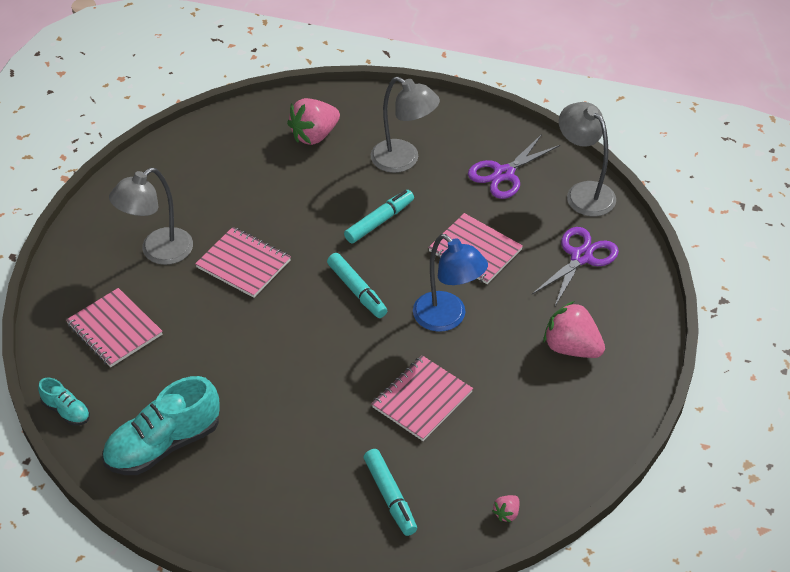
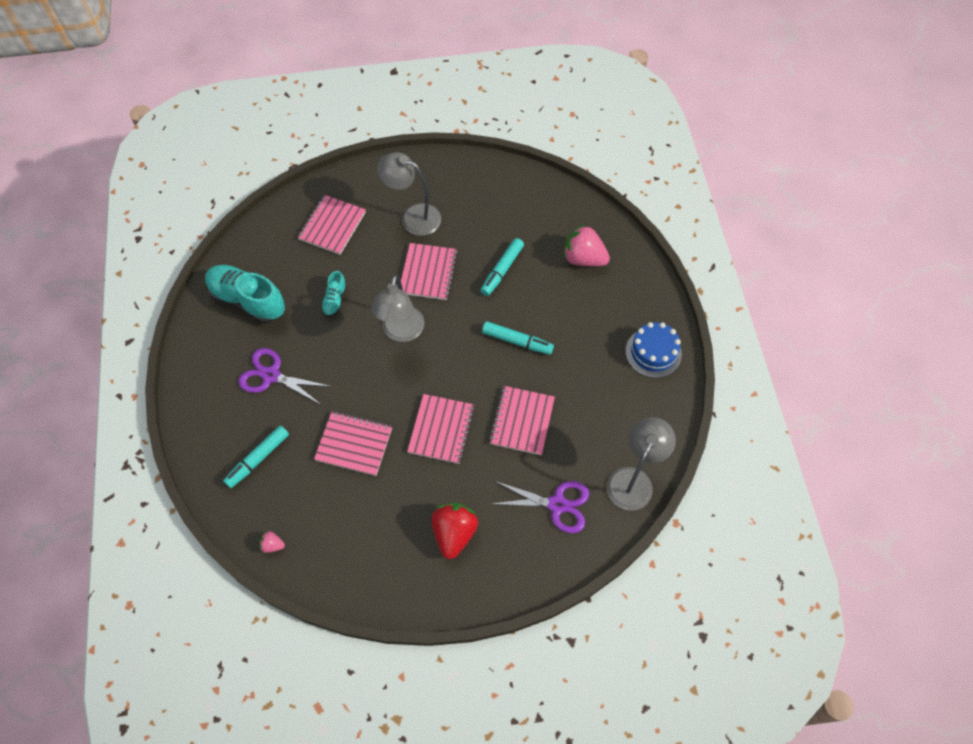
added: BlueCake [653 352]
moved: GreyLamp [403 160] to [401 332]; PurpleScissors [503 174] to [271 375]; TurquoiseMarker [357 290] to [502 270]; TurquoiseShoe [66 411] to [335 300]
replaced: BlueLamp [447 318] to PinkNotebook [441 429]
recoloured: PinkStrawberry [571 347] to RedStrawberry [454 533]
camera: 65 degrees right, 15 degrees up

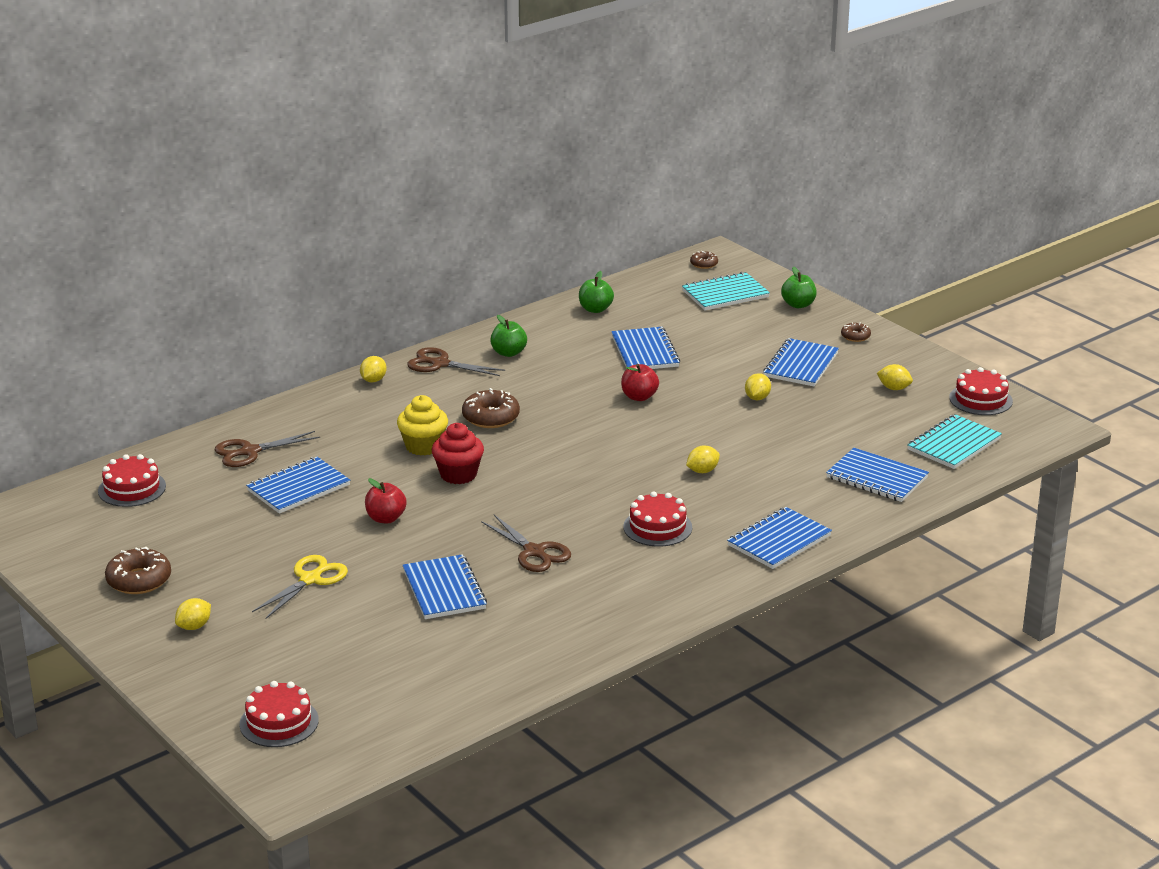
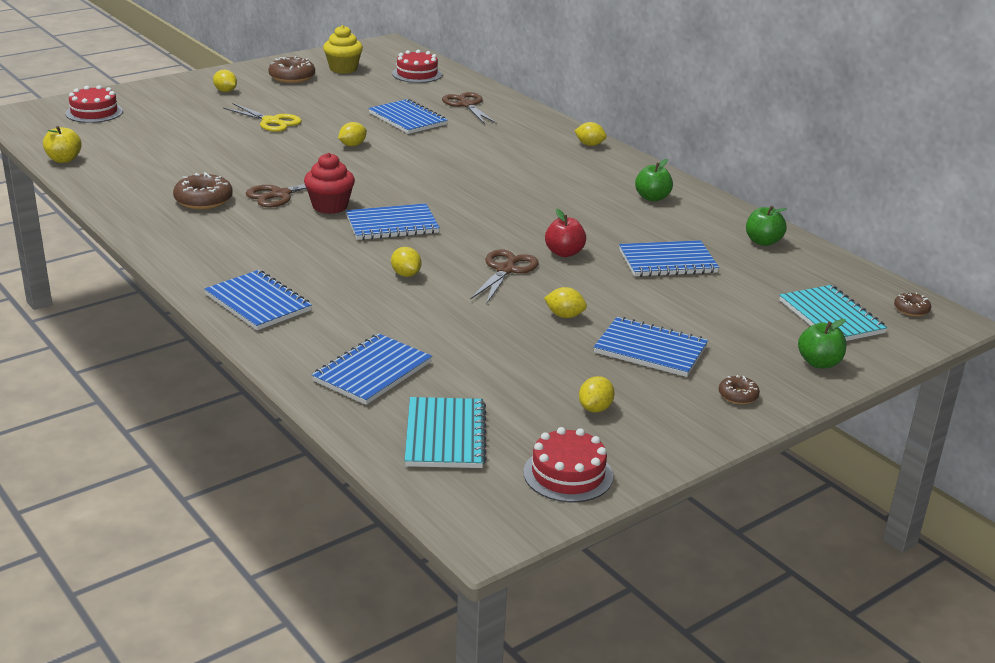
removed: RedCake [657 527]
added: YellowApple [64 160]
moved: BrownScissors [440 364] to [506 270]; BrownDonut [491 417] to [203 200]; YellowCupcake [423 446] to [343 69]; RedCupcake [458 475] to [330 206]; BlueNotebook [444 590] to [392 225]
replaced: RedApple [385 518] to YellowLemon [352 145]
turned: TurquoiseNotebook [954 444] = [445 435] 45 degrees clockwise
camera: 90 degrees right, 0 degrees up

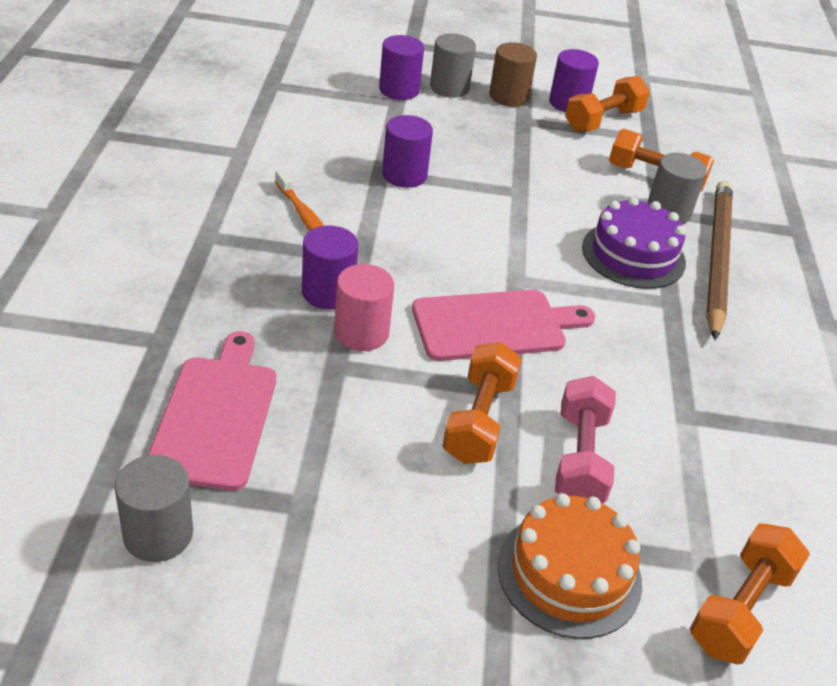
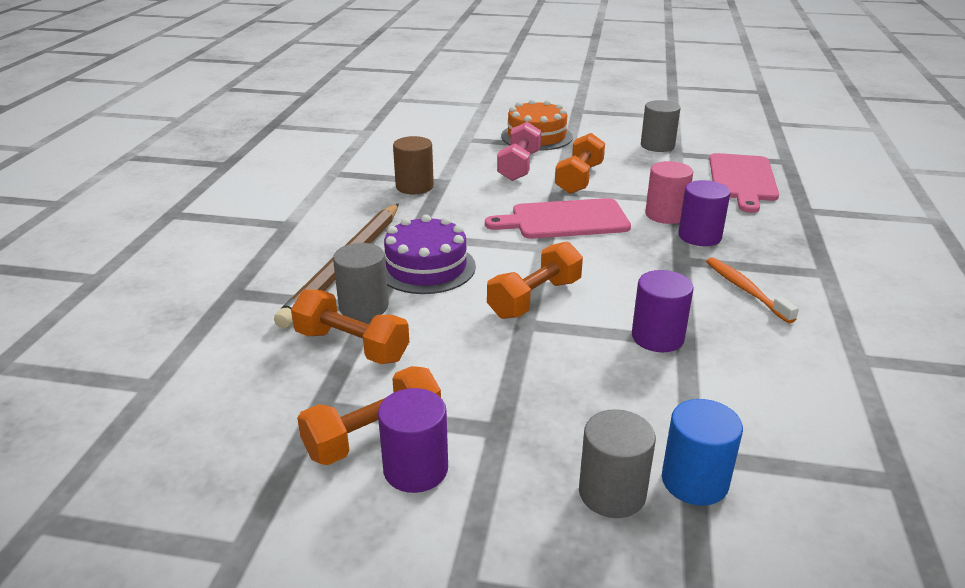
moved: BrownCylinder [508 97] to [414 186]; GreyCylinder [158 534] to [657 146]; OrangeDumbbell [740 608] to [535 298]
recoloured: PurpleCylinder [399 90] to BlueCylinder [694 481]
camera: 170 degrees left, 10 degrees down

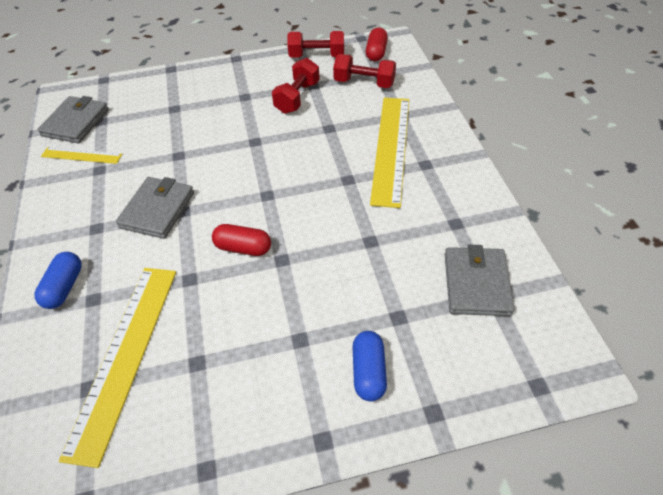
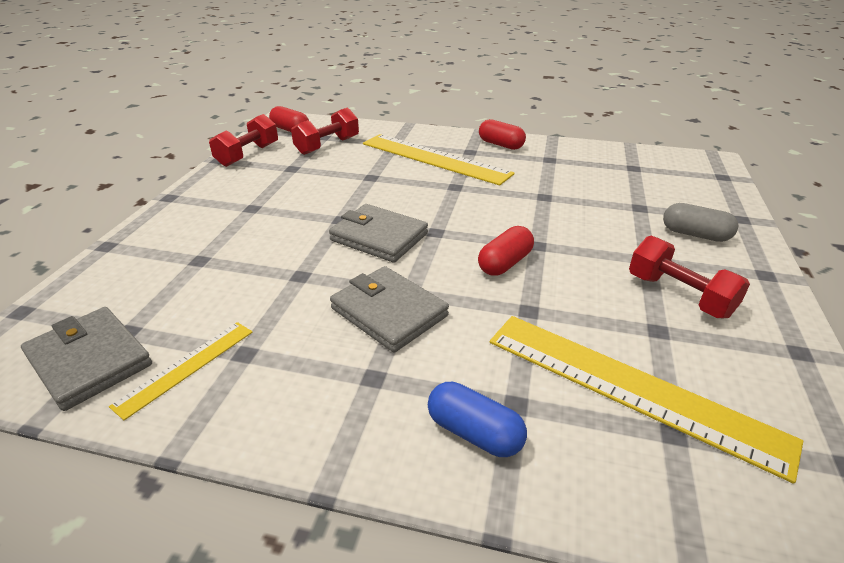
added: RedCapsule [500 145]
moved: RedDumbbell [297 98] to [679 295]; GreyWallet [476 284] to [379 237]
recoloured: BlueCapsule [368 371] to GreyCapsule [695 234]
camera: 65 degrees left, 15 degrees down

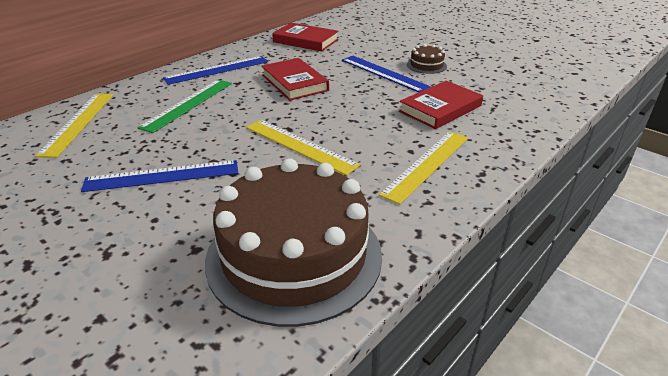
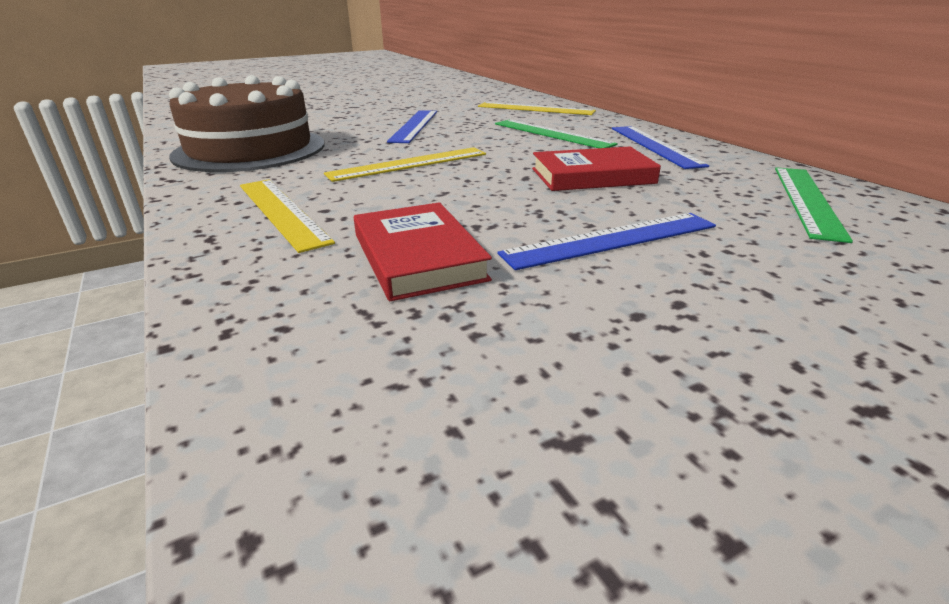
removed: BrownCake [426 65]
replaced: RedBook [305 41] to GreenRuler [807 200]
camera: 110 degrees right, 5 degrees down

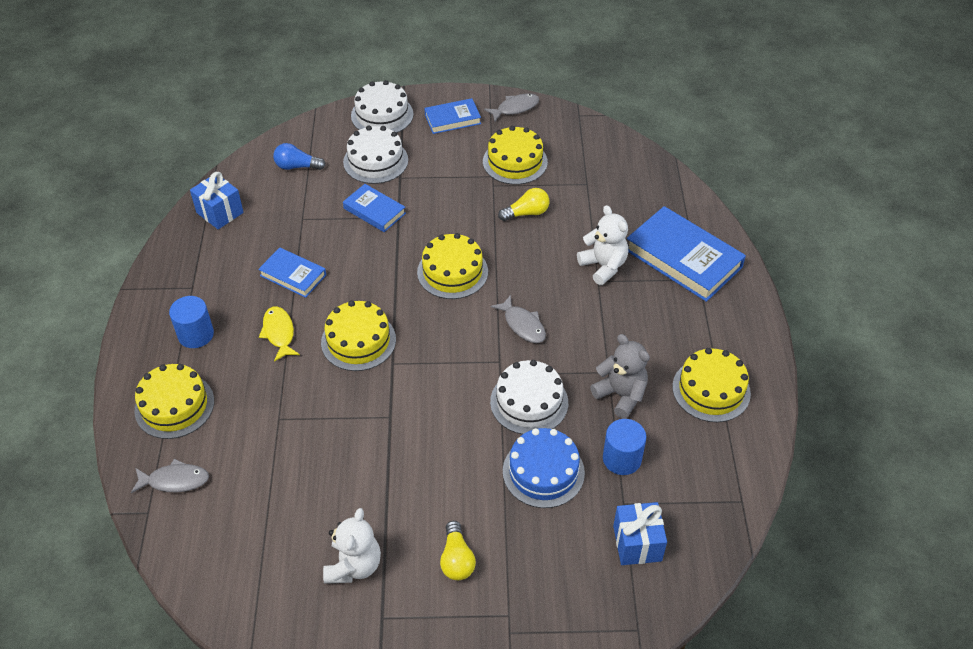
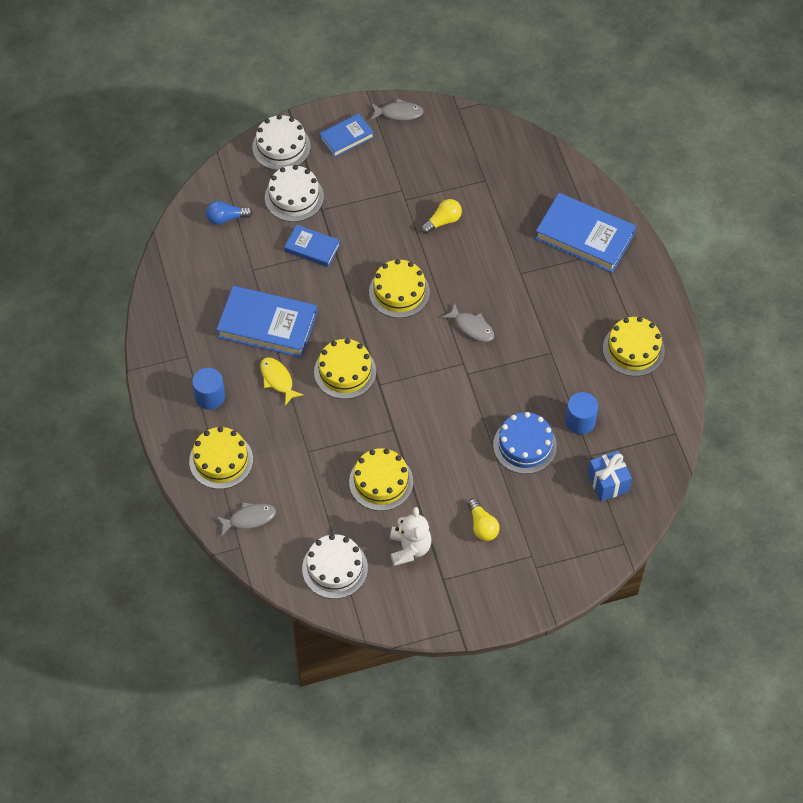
removed: BlueGift [220 212]; WhiteTeddyBear [603 266]; GreyTeddyBear [621 395]
moved: YellowCake [515 162] to [381 482]; WhiteCake [529 402] to [335 568]
turned: GreyFish [515 108] = [399 113] 45 degrees clockwise
resized: BlueBook [293 275] = [267 325] x1.79
camera: 15 degrees left, 10 degrees up

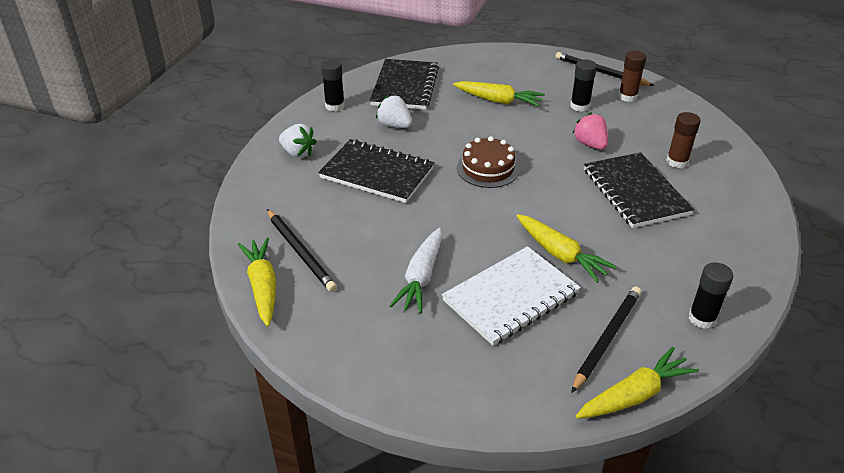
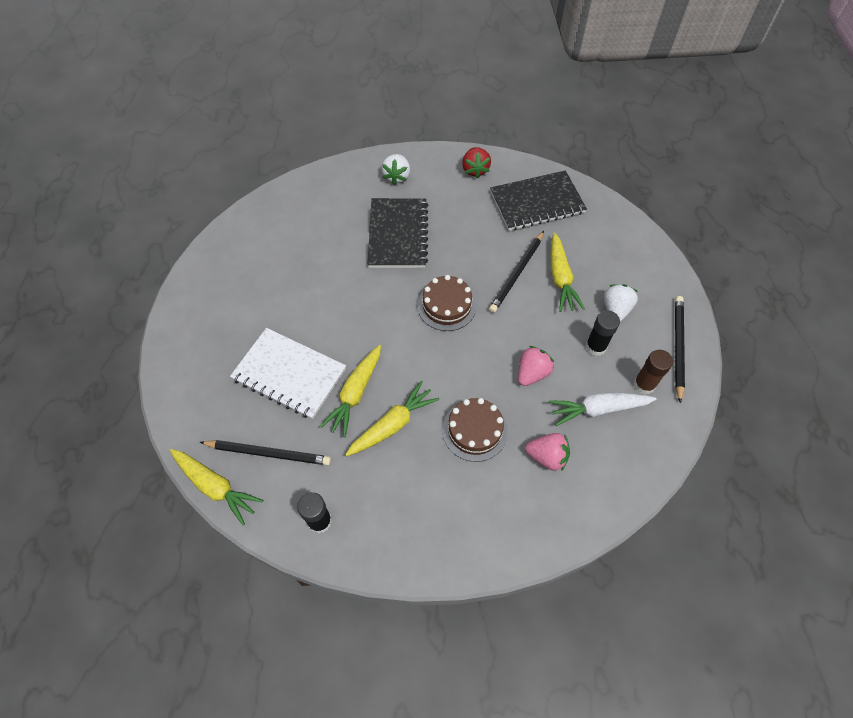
moved: WhiteStrawberry [394 125] to [615 310]; BlackPencil [300 252] to [517 273]; WhiteCarrot [421 277] to [598 409]; YellowCarrot [262 286] to [393 425]
replaced: BlackGlueStick [334 106] to RedStrawberry [475 170]; BrownGlueStick [677 162] to PinkStrawberry [547 456]; BlackNotebook [635 192] to BrownCake [474 430]
camera: 65 degrees right, 20 degrees up

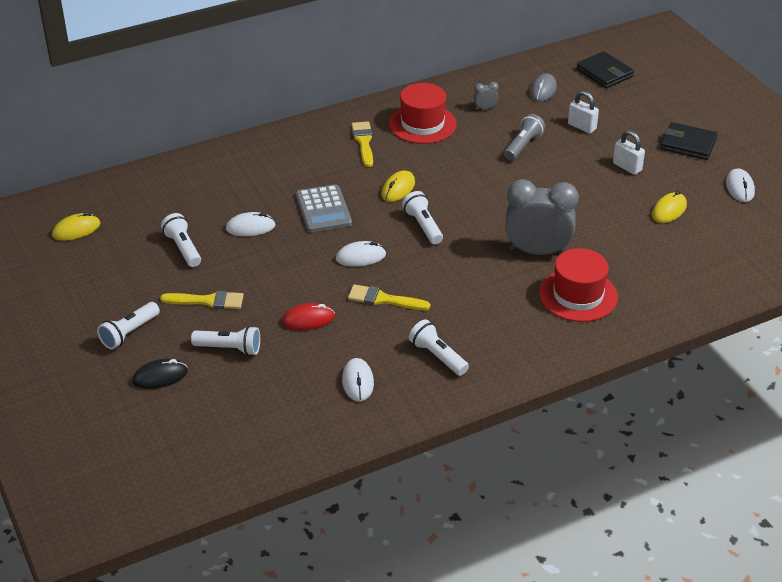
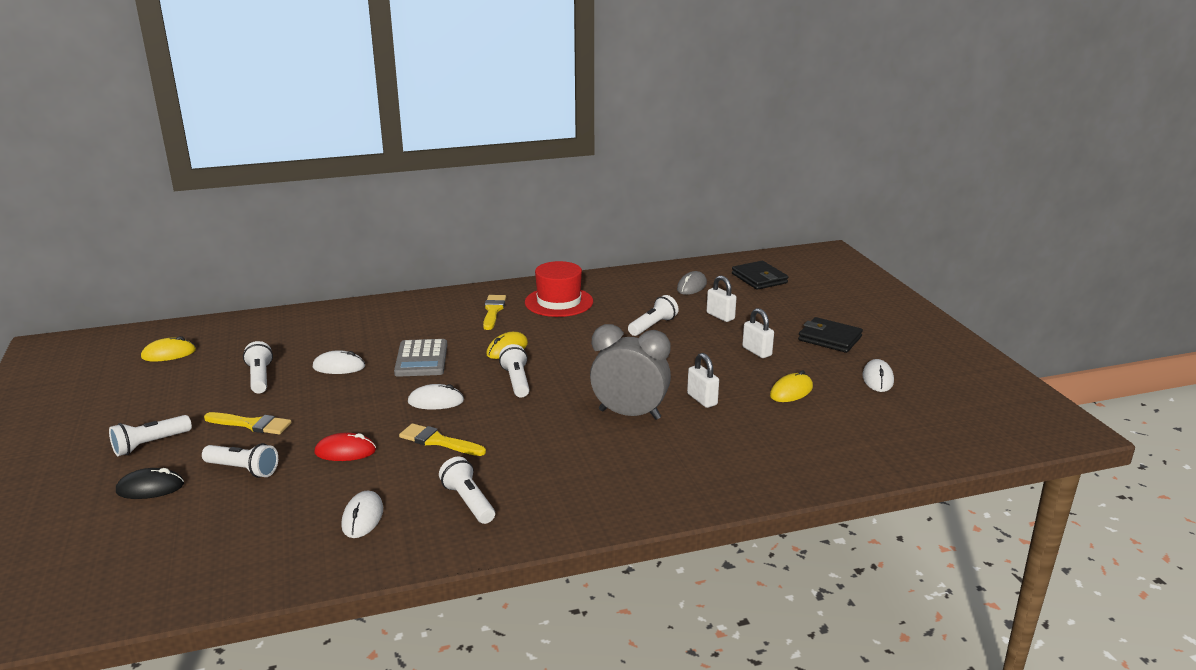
removed: GreyClock [485 108]; RedHat [578 295]
added: WhitePadlock [702 399]
recoloured: GreyFlashlight [523 145] to WhiteFlashlight [653 326]
camera: 10 degrees right, 15 degrees down

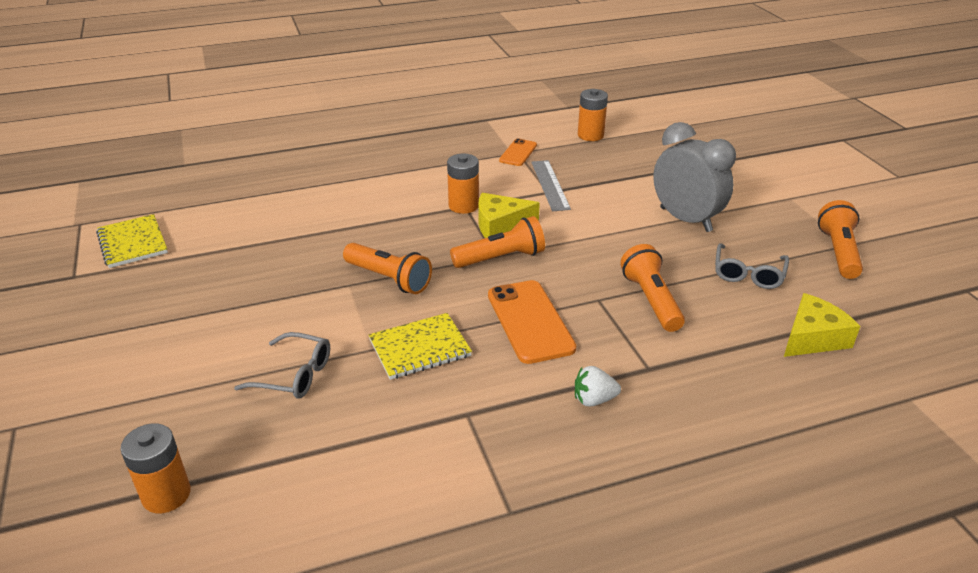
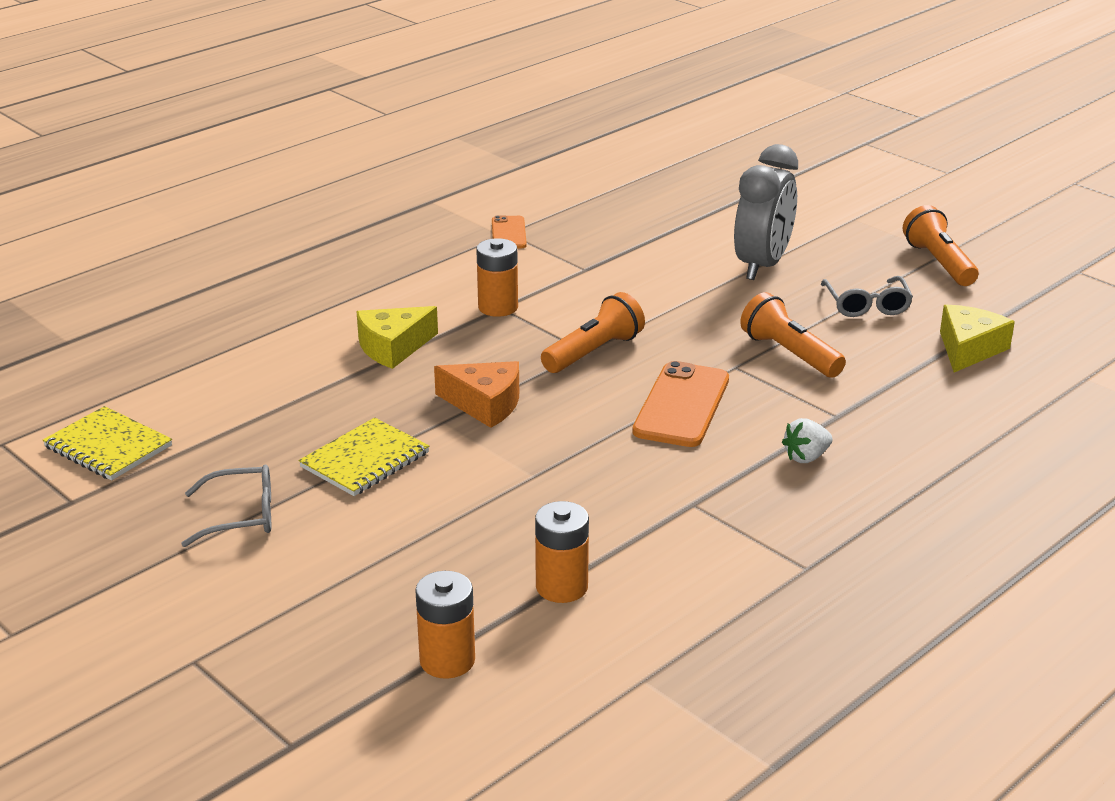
removed: GreyRuler [550 185]
moved: OrangeBattery [590 135] to [561 587]; YellowCheese [500 225] to [393 347]; YellowNotebook [420 348] to [365 460]; GreyGlasses [294 375] to [241 516]
replaced: OrangeFlashlight [389 279] to OrangeCheese [485 404]
turned: GreyClock [685 219] = [762 265] 90 degrees clockwise; OrangePhone [530 321] = [682 405] 60 degrees clockwise
camera: 25 degrees left, 5 degrees down

